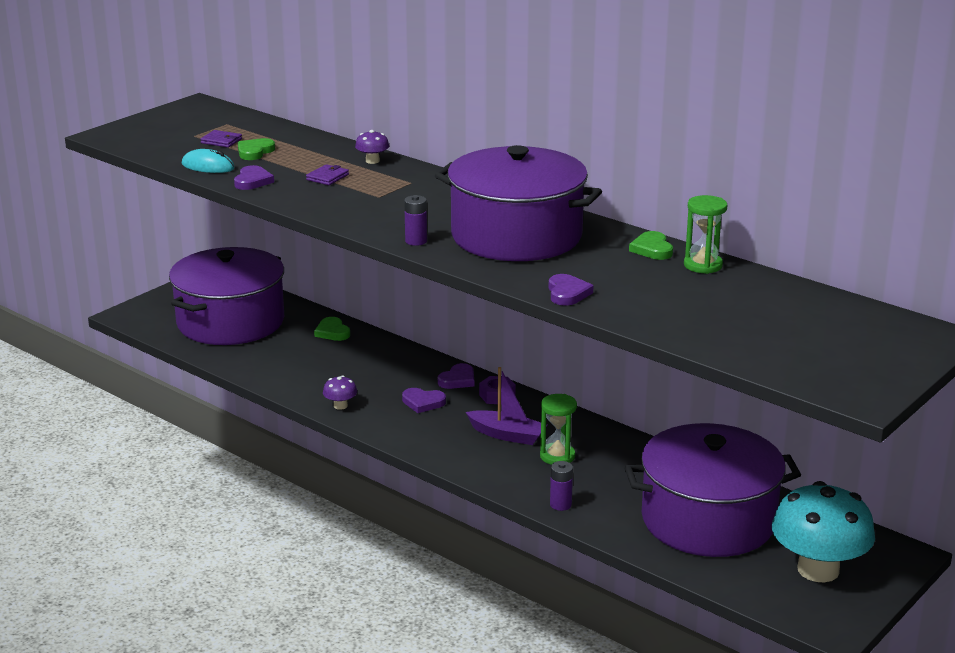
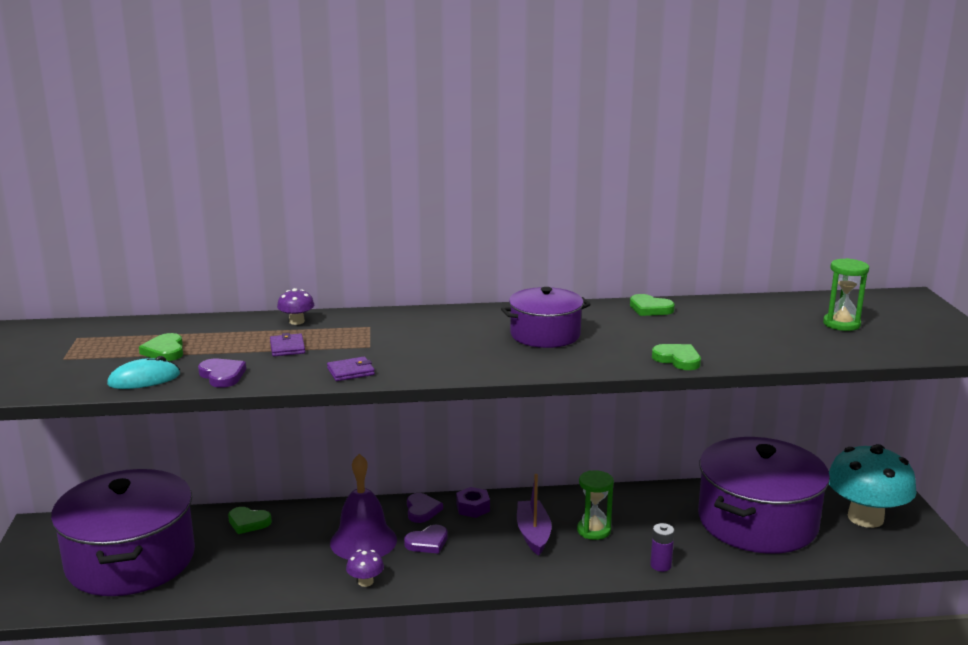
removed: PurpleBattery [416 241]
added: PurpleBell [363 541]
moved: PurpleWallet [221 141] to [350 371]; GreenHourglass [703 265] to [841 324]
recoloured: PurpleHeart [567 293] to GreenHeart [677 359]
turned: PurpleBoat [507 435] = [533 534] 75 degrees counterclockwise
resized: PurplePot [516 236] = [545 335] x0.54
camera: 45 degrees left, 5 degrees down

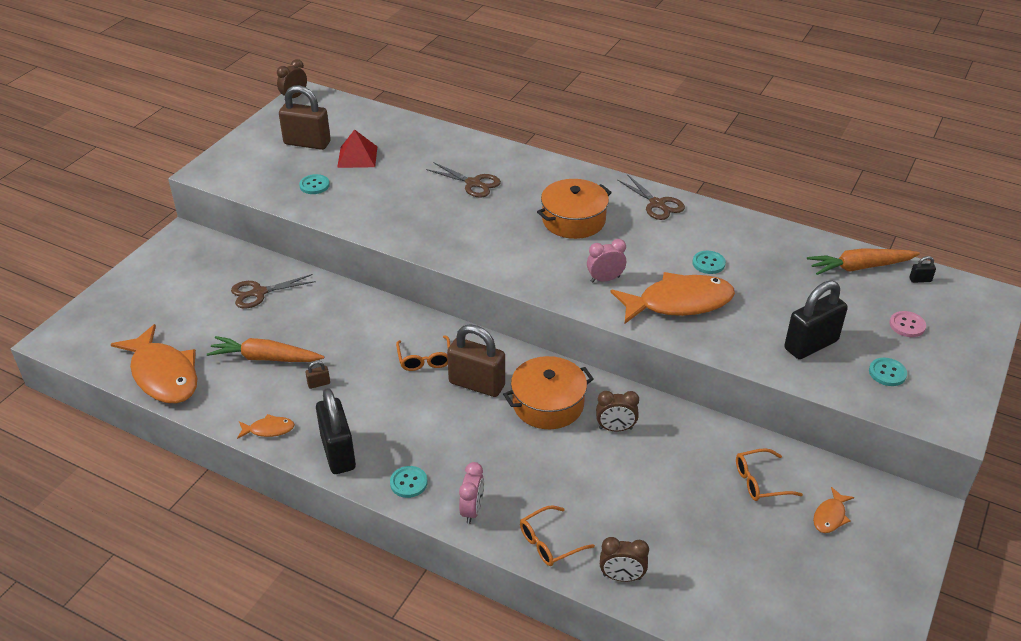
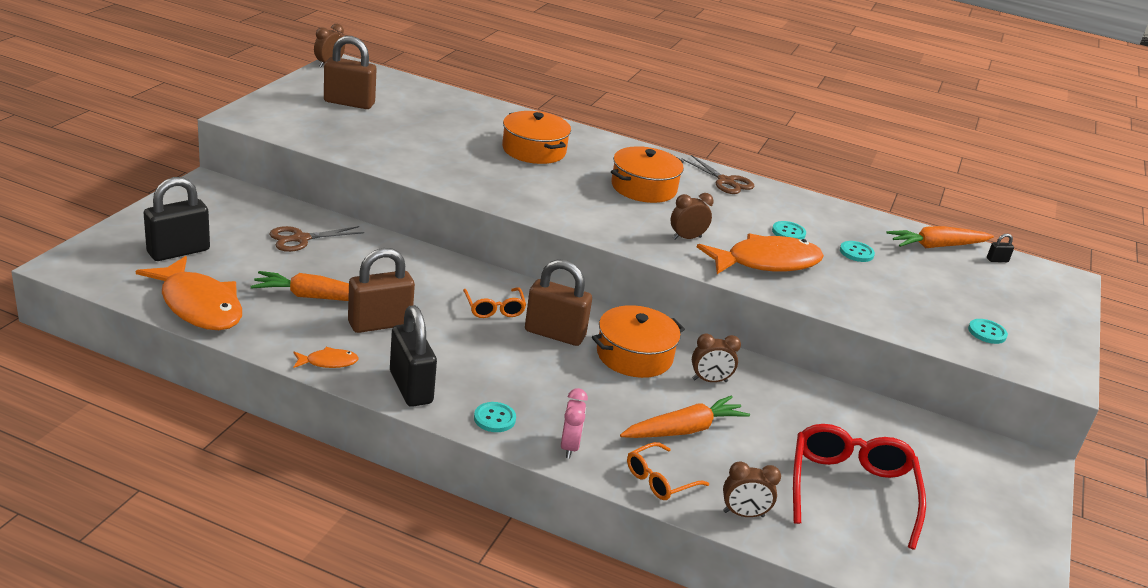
removed: RedPyramid [357 157]; PinkButton [907 325]; OrangeGlasses [760 481]; OrangeFish [830 516]
added: OrangeCarrot [684 430]; RedGlasses [850 490]
moved: TurquoiseButton [314 185] to [856 253]; BlackPadlock [811 345] to [178 251]
replaced: BrownScissors [474 183] to OrangePot [534 150]
recoloured: PinkClock [605 279] to BrownClock [686 238]
resized: BrownPadlock [319 384] = [380 324] x2.50
camera: 10 degrees left, 10 degrees down

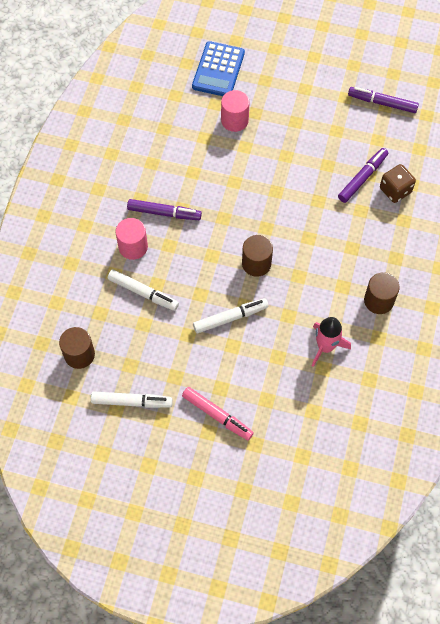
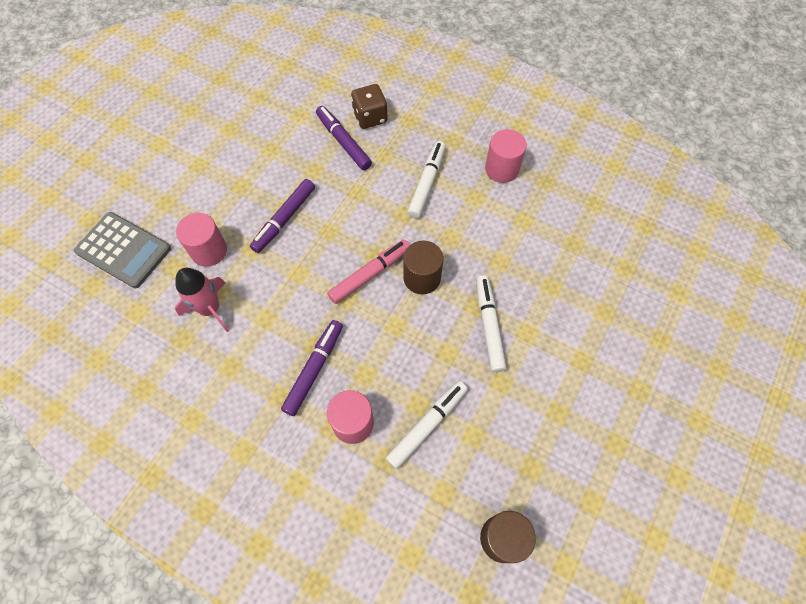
moved: PurpleMarker [382 103] to [284 219]; PinkRocket [325 347] to [210 309]; PinkMarker [217 415] to [370 274]; WhiteMarker [132 402] to [427 183]
recoloured: BlueCalculator [218 70] to GreyCalculator [123 250]; BrownCylinder [378 301] to PinkCylinder [502 169]
camera: 75 degrees left, 0 degrees up

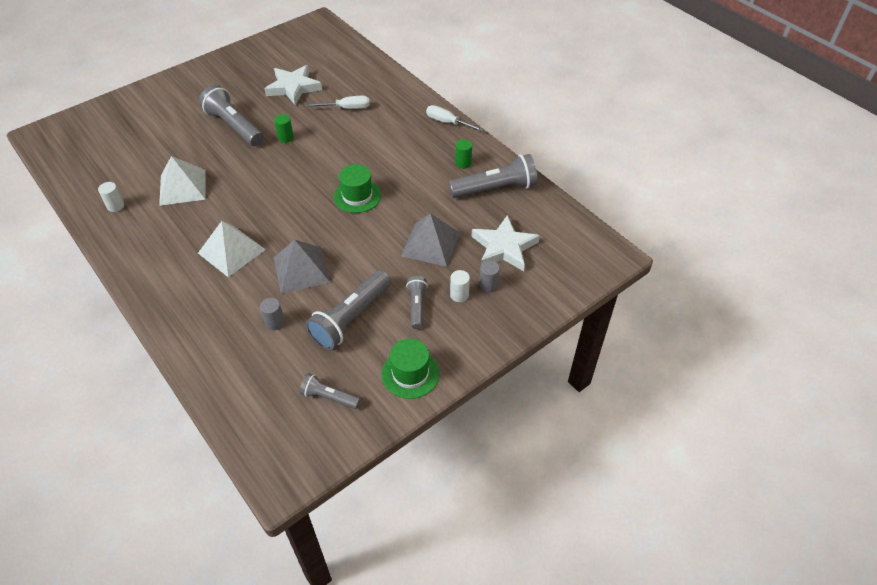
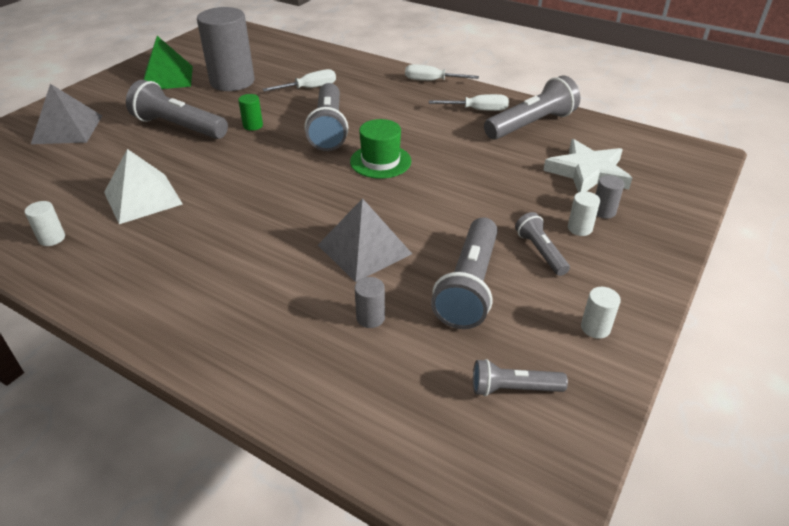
removed: WhitePyramid [232 251]
added: GreenPyramid [167 78]; GreyFlashlight [328 129]
moved: GreyPyramid [430 244] to [67 129]
replaced: WhiteStar [293 87] to GreyCylinder [232 81]; GreenCylinder [463 163] to WhiteScrewdriver [477 110]; GreenHat [410 373] to WhiteCylinder [595 328]
camera: 20 degrees left, 10 degrees down

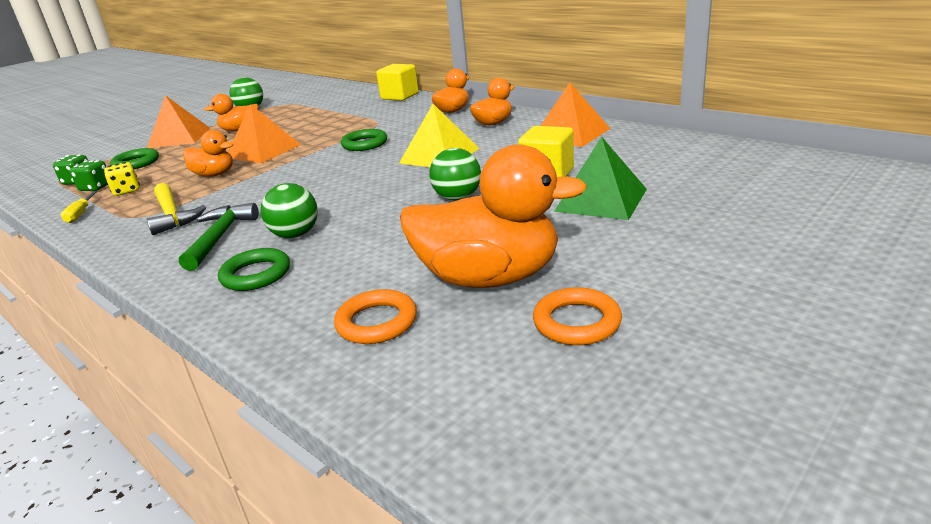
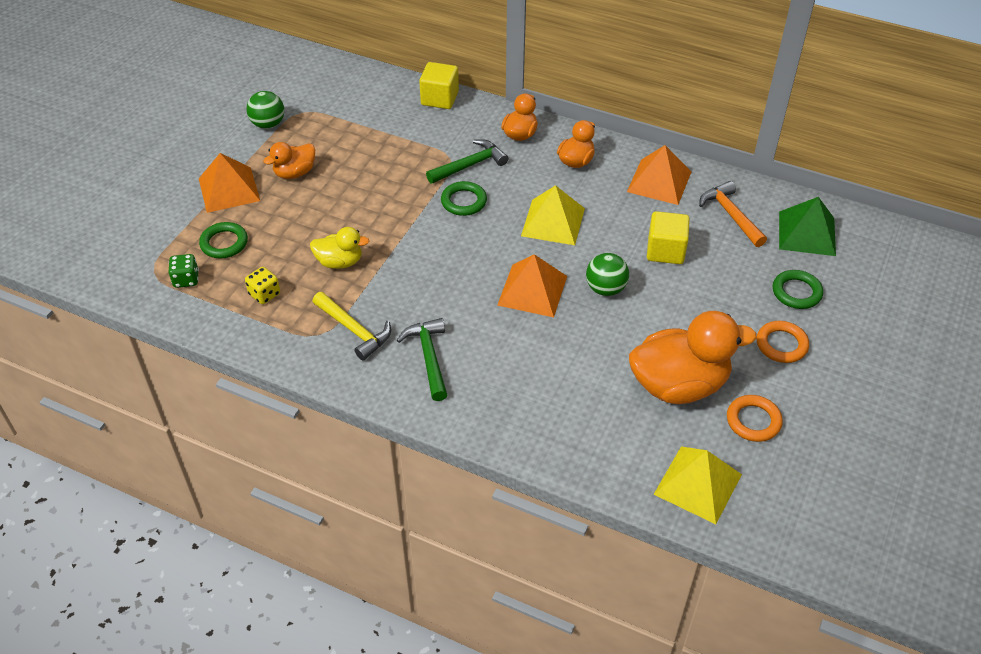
removed: GreenDice [96 188]; GreenBall [295 235]; YellowScrewdriver [80 214]
added: GreenHammer [469 165]; OrangeHammer [731 215]; YellowPyramid [697 484]
moved: OrangePyramid [263 151] to [532 290]; GreenPyramid [601 200] to [806 233]; GreenRing [256 274] to [796 292]; OrangeRing [376 322] to [781 344]
recoloured: OrangeDuck [214 175] to YellowDuck [339 262]
camera: 20 degrees left, 20 degrees up

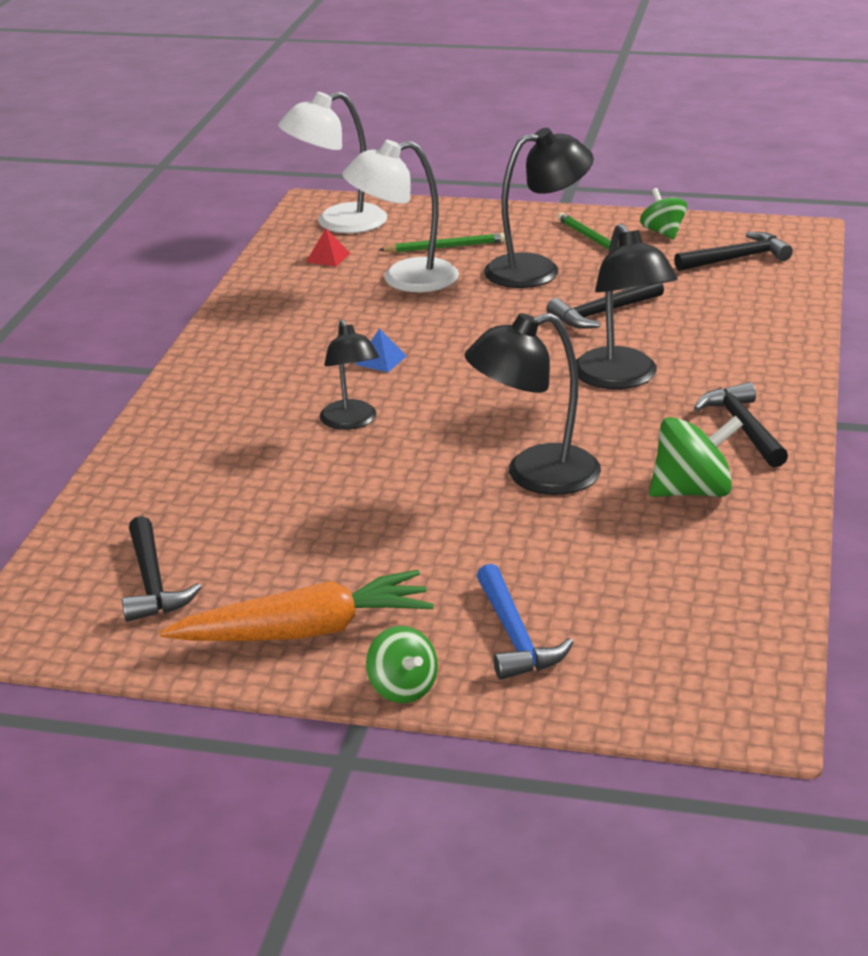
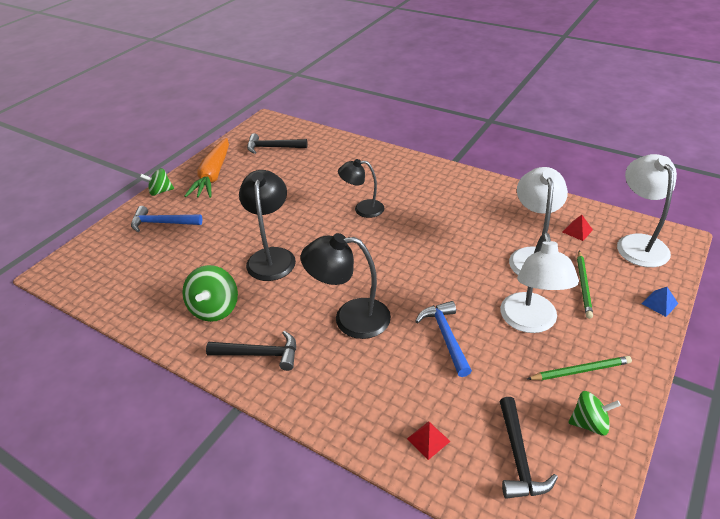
added: RedPyramid [428 440]
moved: BluePyramid [381 360] to [659 303]
recoloured: BlackLamp [537 270] to WhiteLamp [530 322]; BlackHammer [602 313] to BlueHammer [445 336]
camera: 110 degrees right, 10 degrees up

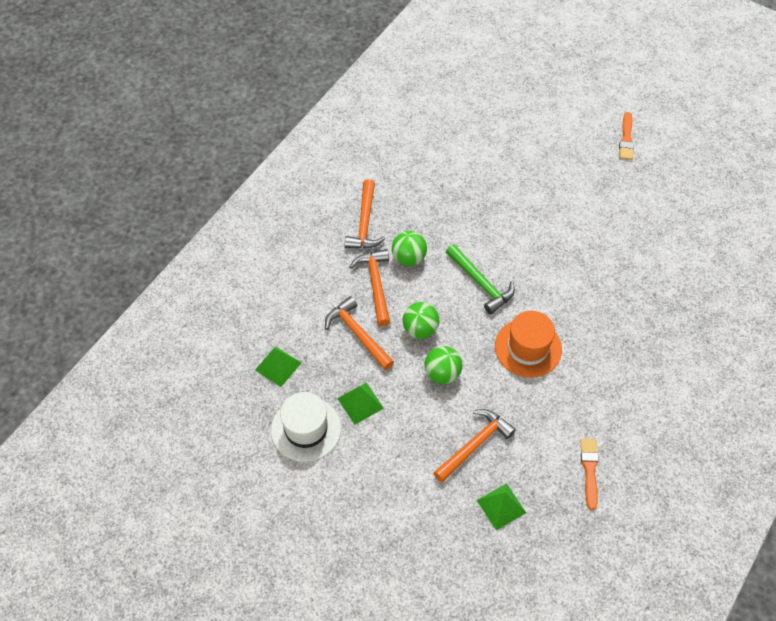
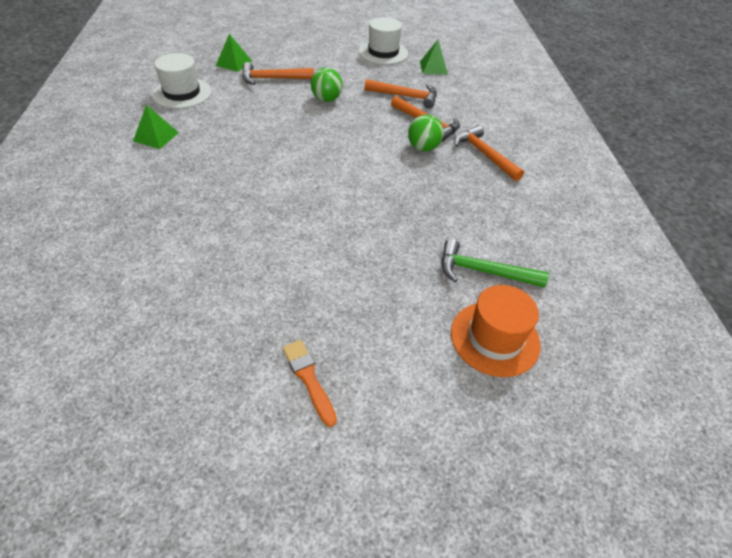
removed: GreenBall [420 329]
moved: GreenHammer [481 283] to [483 271]; OrangeHat [528 348] to [494 338]; GreenPyramid [360 403] to [156 136]
replaced: OrangeBrush [589 470] to WhiteHat [182 93]
turned: OrangeHammer [474 444] = [273 79] 75 degrees clockwise
camera: 140 degrees right, 10 degrees down

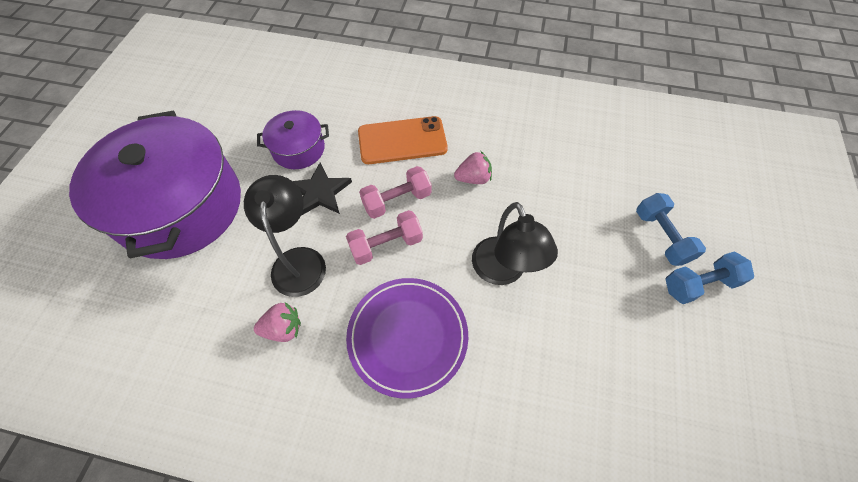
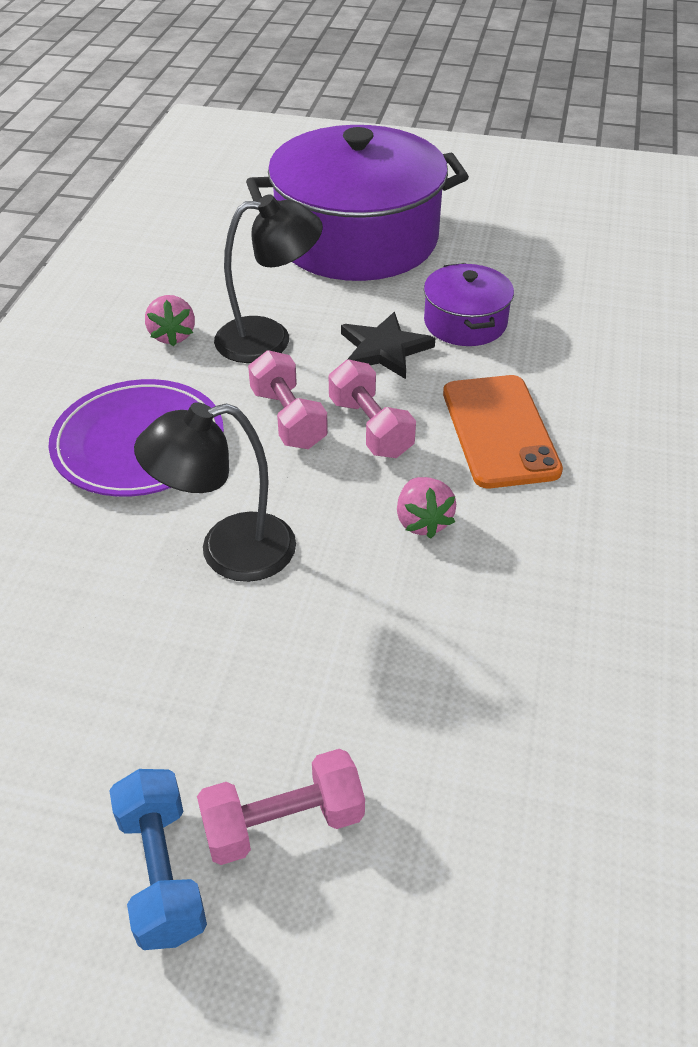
recoloured: BlueDumbbell [661 236] to PinkDumbbell [283 823]
camera: 90 degrees right, 15 degrees down

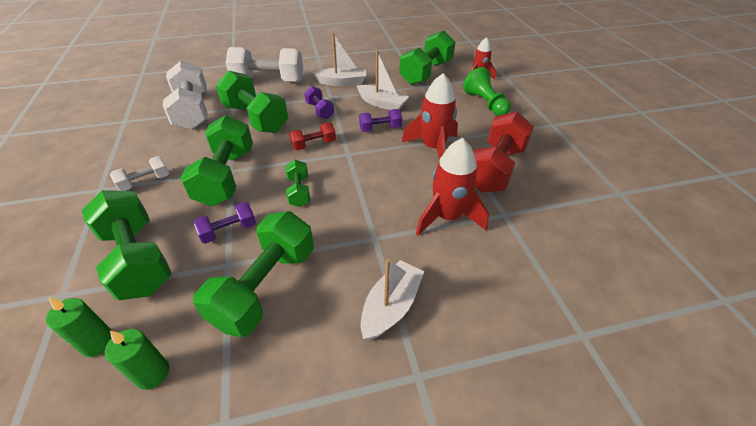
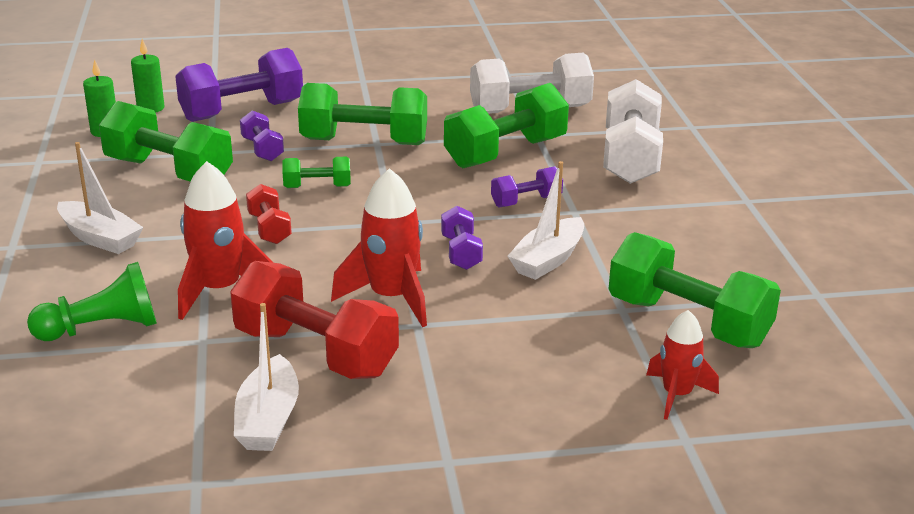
removed: WhiteDumbbell [145 182]
moved: WhiteBoat [342 82] to [268 419]; GreenPawn [485 103] to [102 328]; RedDumbbell [313 144] to [269 229]
recoloured: GreenDumbbell [138 259] to PurpleDumbbell [242 111]
camera: 95 degrees right, 15 degrees down

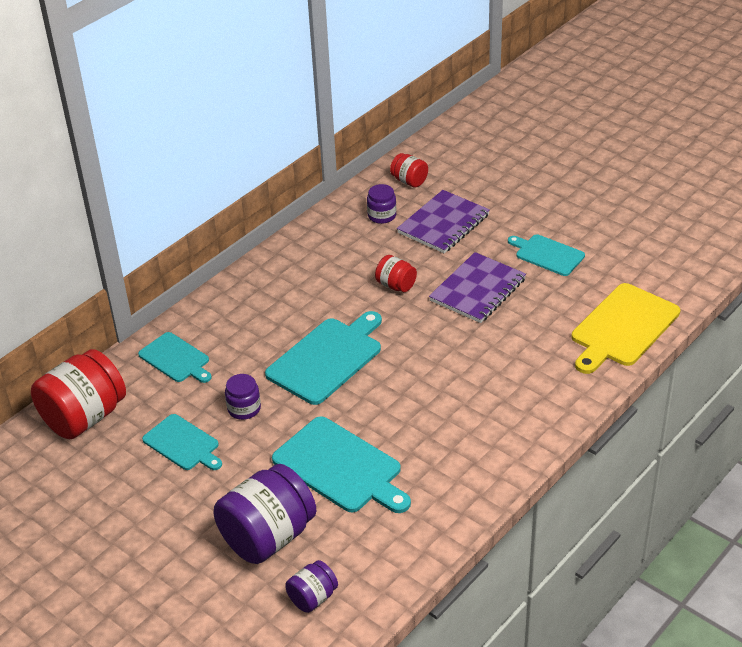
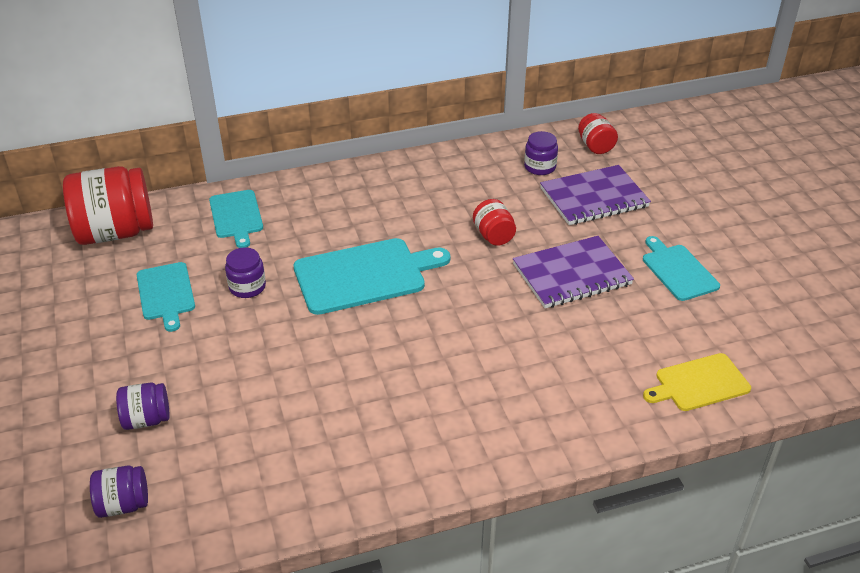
removed: TurquoiseCuttingBoard [340 467]
resized: YellowCuttingBoard [622 328] = [699 383] x0.61; PurpleJar [268 537] = [146 419] x0.50
camera: 30 degrees right, 0 degrees up

